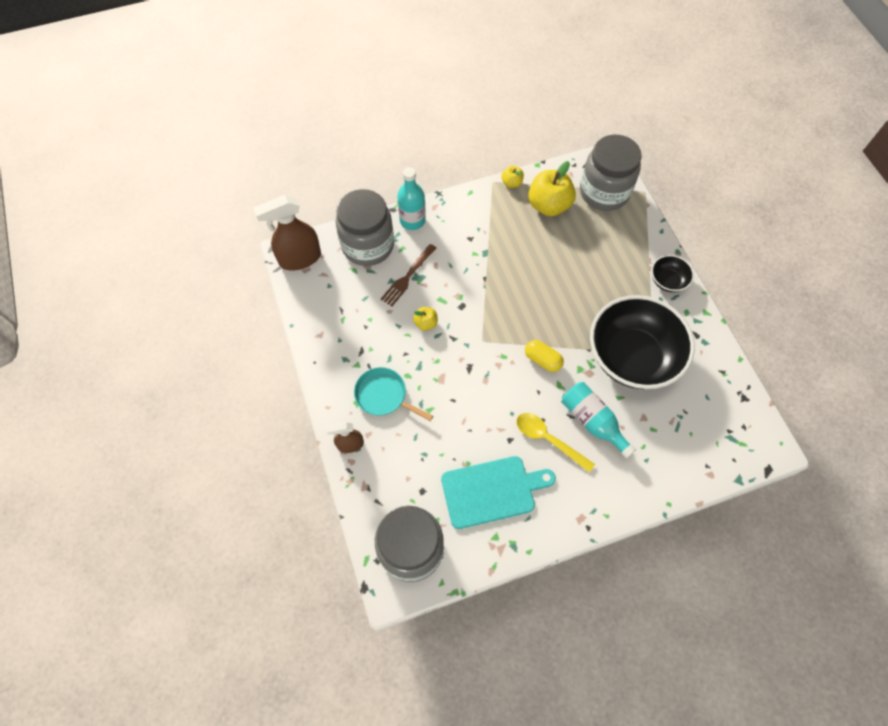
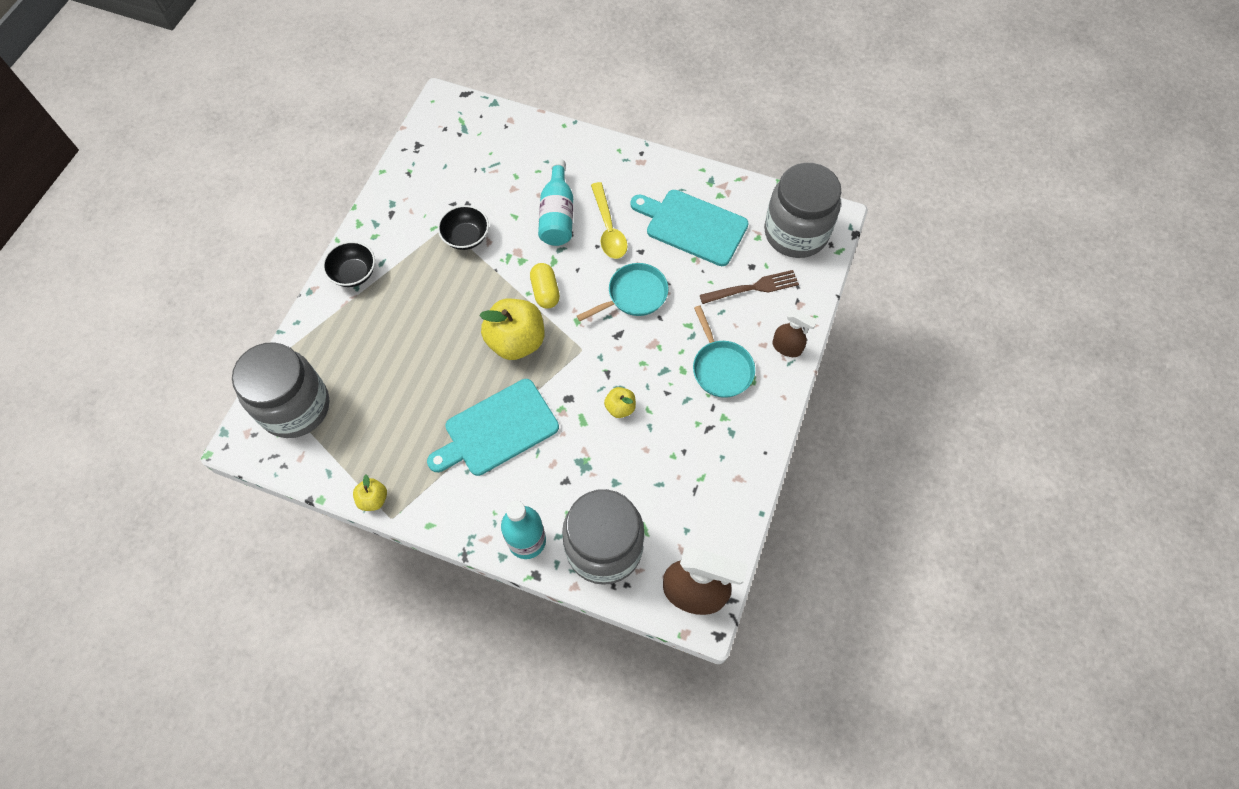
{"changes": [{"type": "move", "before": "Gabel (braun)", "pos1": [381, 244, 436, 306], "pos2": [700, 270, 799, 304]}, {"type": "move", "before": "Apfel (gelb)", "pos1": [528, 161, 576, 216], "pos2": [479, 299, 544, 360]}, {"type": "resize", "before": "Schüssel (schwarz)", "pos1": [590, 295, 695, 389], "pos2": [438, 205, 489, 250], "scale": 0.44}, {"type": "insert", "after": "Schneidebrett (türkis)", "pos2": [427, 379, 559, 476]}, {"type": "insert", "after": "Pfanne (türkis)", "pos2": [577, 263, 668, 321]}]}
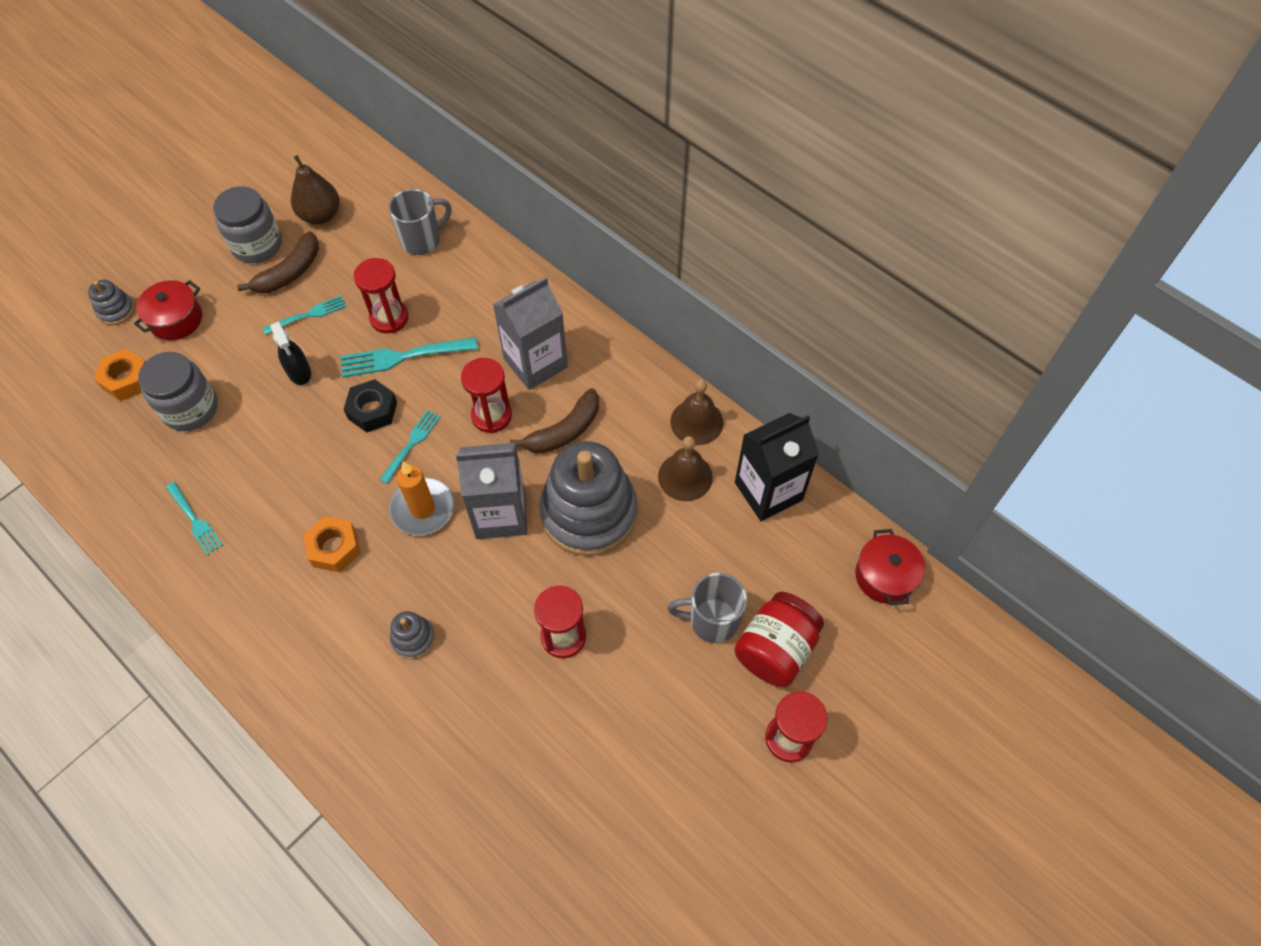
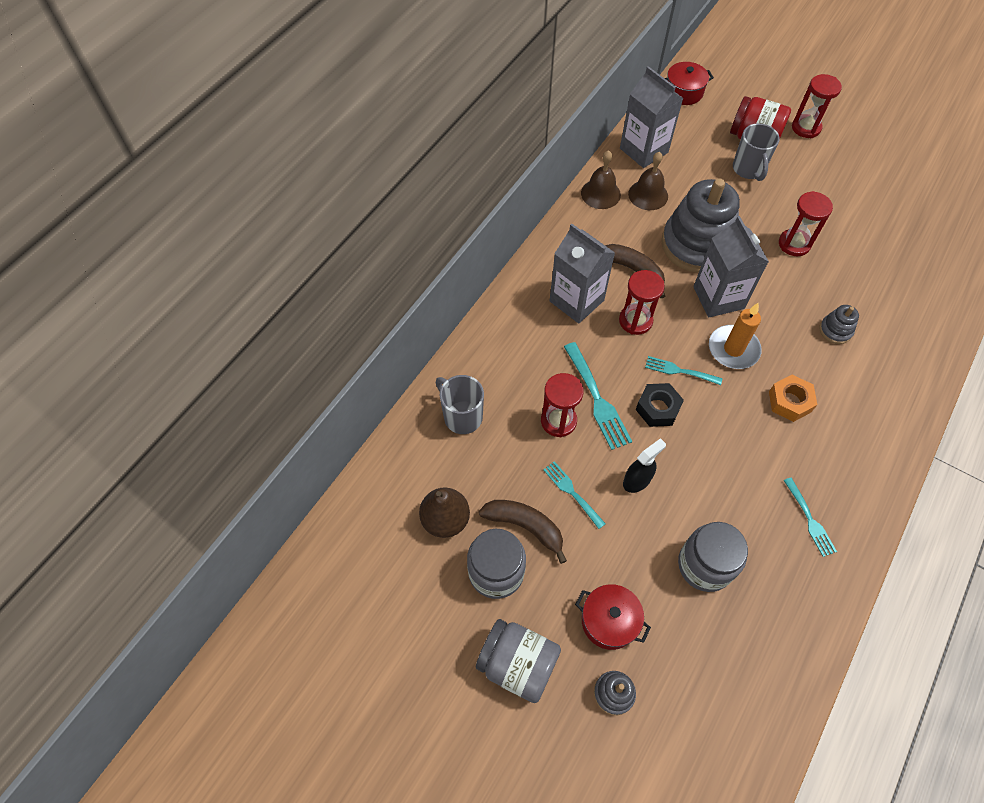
{"changes": [{"type": "delete", "before": "Sechskantmutter (orange)", "pos1": [94, 349, 146, 401]}, {"type": "rotate", "before": "Gabel (türkis)", "pos1": [166, 482, 222, 555], "pos2": [784, 478, 837, 557], "turn": 120}, {"type": "recolor", "before": "Getränkekarton (schwarz)", "after": "Getränkekarton (grau)", "pos1": [735, 413, 819, 521], "pos2": [620, 66, 683, 168]}, {"type": "insert", "after": "Einmachglas (grau)", "pos2": [476, 619, 561, 703]}]}
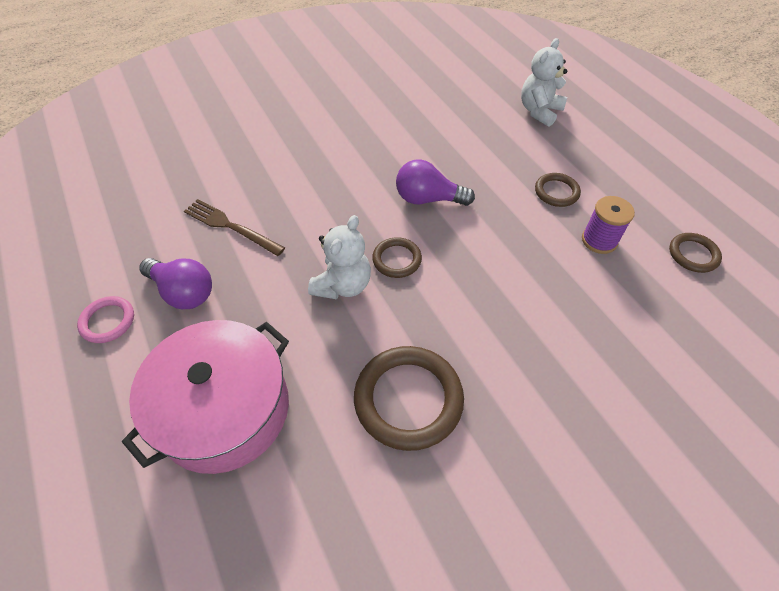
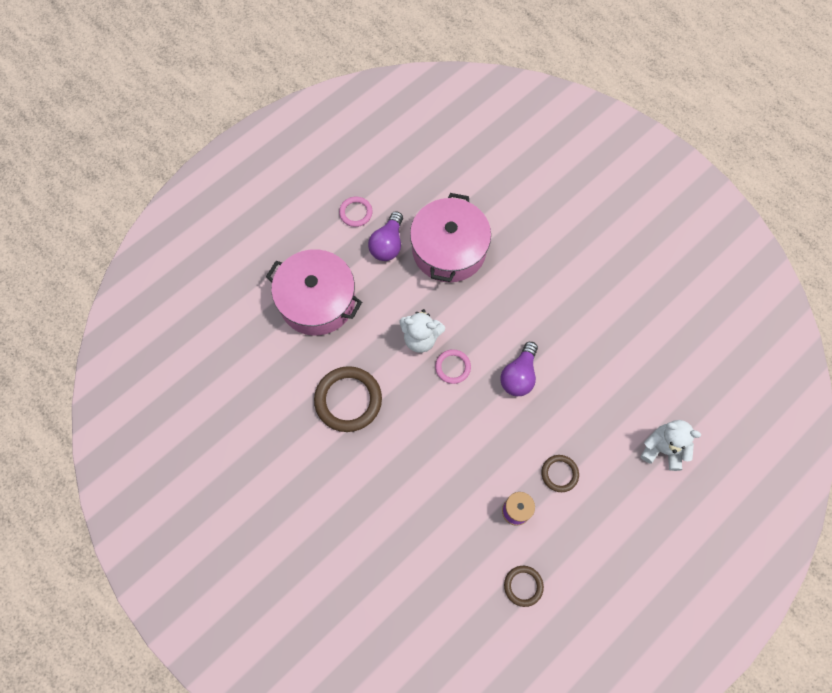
{"changes": [{"type": "replace", "before": "Gabel (braun)", "after": "Kochtopf (rosa)", "pos1": [184, 199, 285, 256], "pos2": [410, 193, 491, 283]}, {"type": "recolor", "before": "Ring (braun)", "after": "Ring (rosa)", "pos1": [372, 237, 422, 278], "pos2": [435, 349, 471, 384]}, {"type": "rotate", "before": "Glühbirne (lila)", "pos1": [396, 159, 475, 206], "pos2": [501, 342, 538, 396], "turn": -150}]}
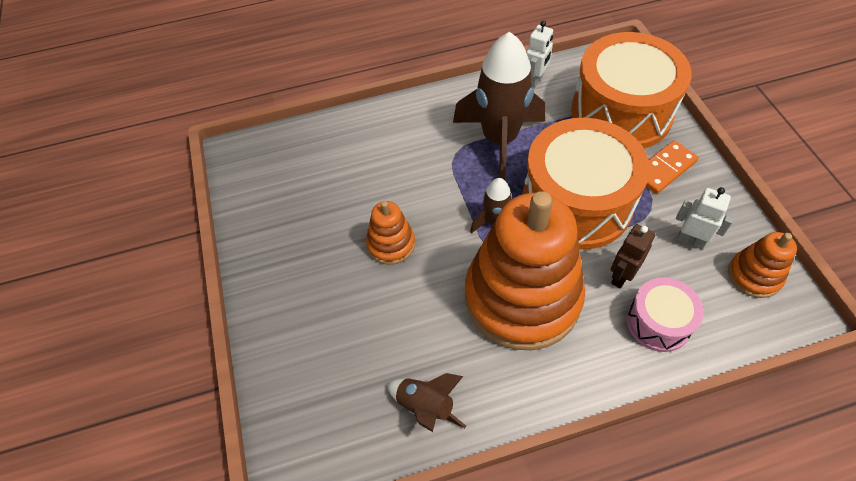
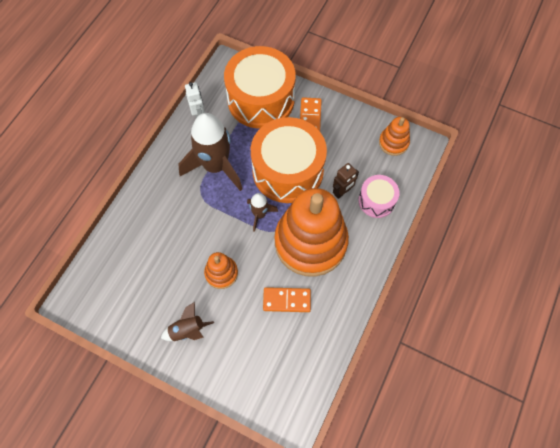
{"changes": [{"type": "move", "before": "Rakete (braun)", "pos1": [387, 373, 466, 432], "pos2": [161, 302, 214, 341]}, {"type": "rotate", "before": "Roboter (braun)", "pos1": [611, 224, 655, 289], "pos2": [333, 163, 359, 199], "turn": -120}, {"type": "delete", "before": "Roboter (weiß)", "pos1": [676, 187, 734, 250]}, {"type": "insert", "after": "Dominostein (orange)", "pos2": [263, 287, 311, 312]}]}
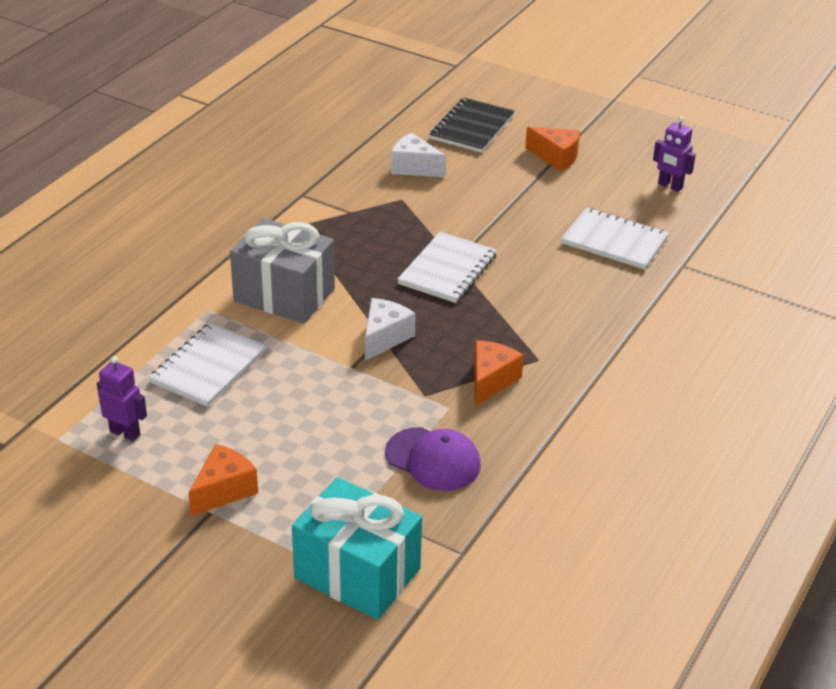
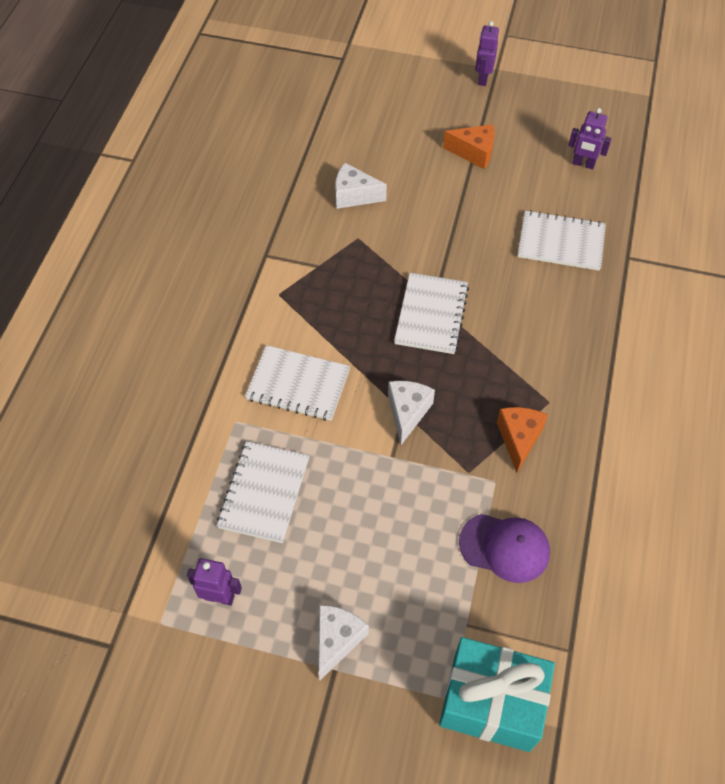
{"changes": [{"type": "recolor", "before": "Käse (orange)", "after": "Käse (weiß)", "pos1": [188, 444, 258, 516], "pos2": [318, 605, 369, 680]}, {"type": "replace", "before": "Geschenk (grau)", "after": "Notizbuch (weiß)", "pos1": [230, 218, 335, 324], "pos2": [245, 345, 350, 421]}, {"type": "delete", "before": "Notizbuch (schwarz)", "pos1": [430, 98, 515, 153]}, {"type": "insert", "after": "Roboter (lila)", "pos2": [475, 21, 499, 86]}]}
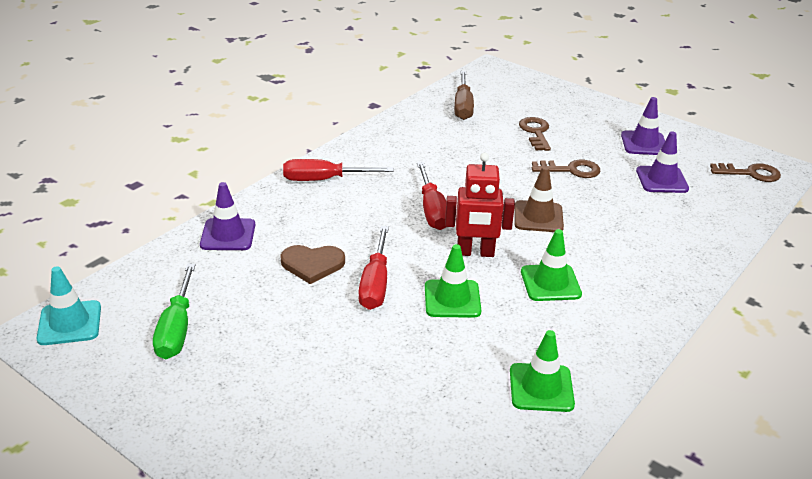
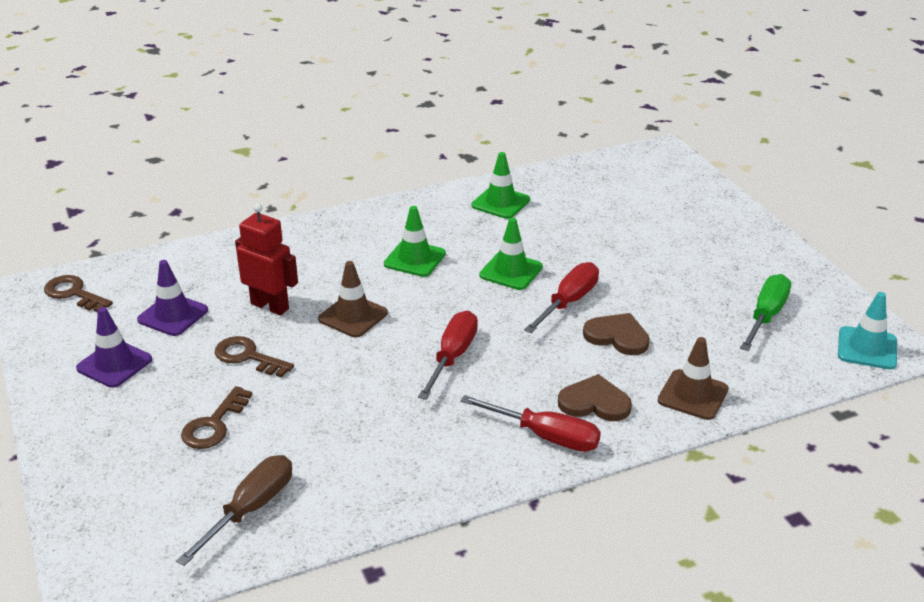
{"changes": [{"type": "recolor", "before": "Leitkegel (lila)", "after": "Leitkegel (braun)", "pos1": [200, 182, 255, 250], "pos2": [658, 337, 729, 420]}, {"type": "move", "before": "Roboter (rot)", "pos1": [445, 153, 515, 257], "pos2": [235, 203, 298, 315]}, {"type": "insert", "after": "Herz (braun)", "pos2": [558, 374, 632, 421]}]}
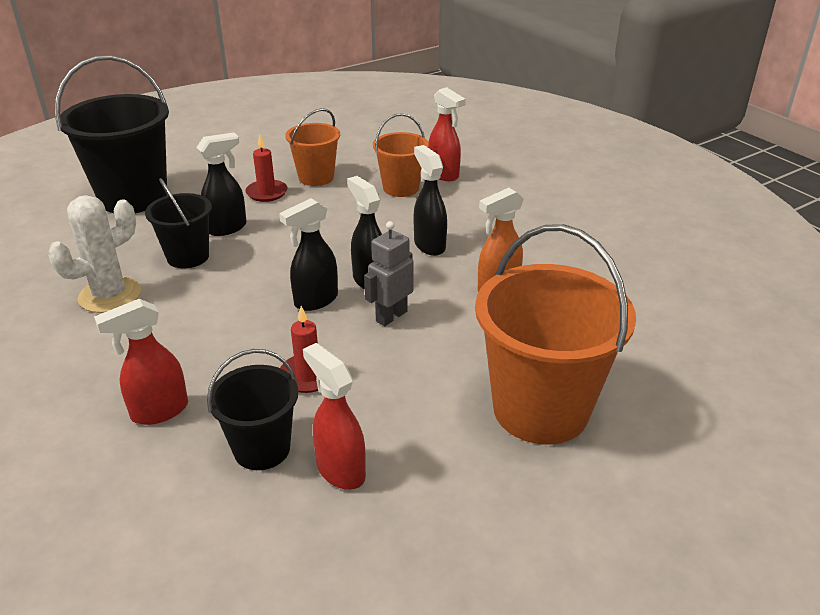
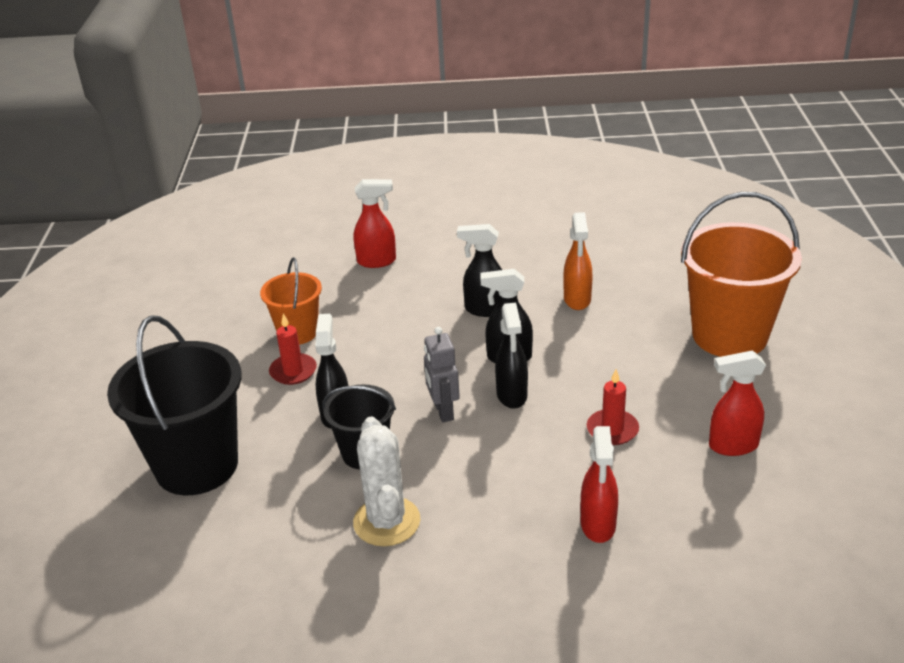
{"changes": [{"type": "delete", "before": "Eimer (schwarz)", "pos1": [207, 349, 298, 470]}, {"type": "move", "before": "Roboter (grau)", "pos1": [364, 221, 414, 326], "pos2": [424, 327, 460, 422]}, {"type": "delete", "before": "Eimer (orange)", "pos1": [373, 113, 429, 197]}]}
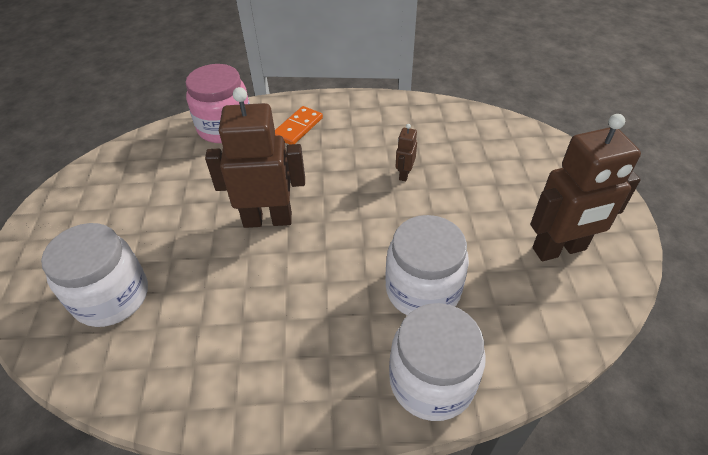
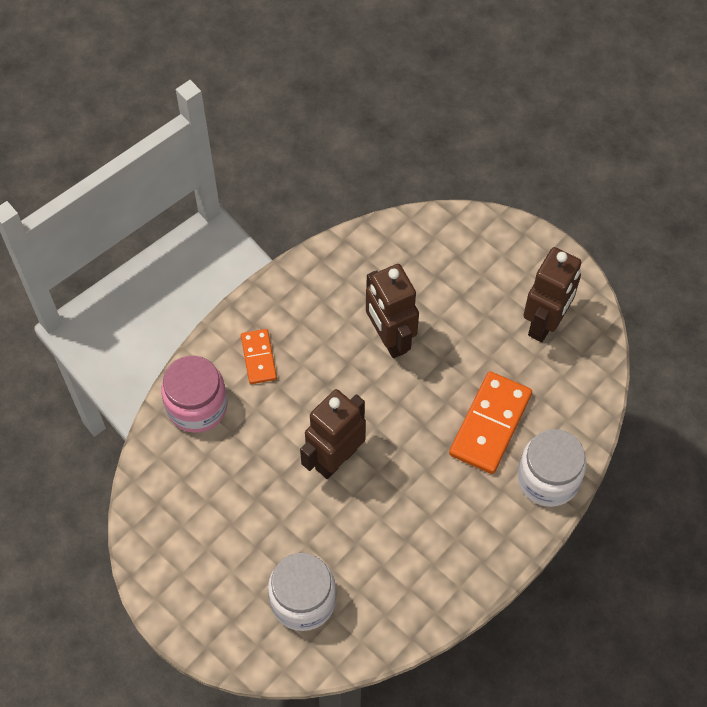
{"changes": [{"type": "replace", "before": "Einmachglas (weiß)", "after": "Dominostein (orange)", "pos1": [385, 215, 469, 315], "pos2": [449, 371, 532, 474]}, {"type": "resize", "before": "Roboter (braun)", "pos1": [396, 124, 417, 181], "pos2": [366, 264, 419, 358], "scale": 2.28}]}
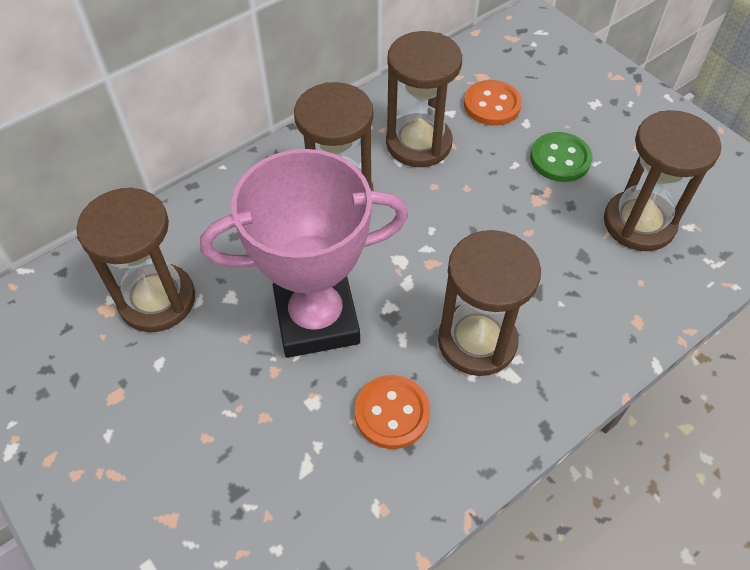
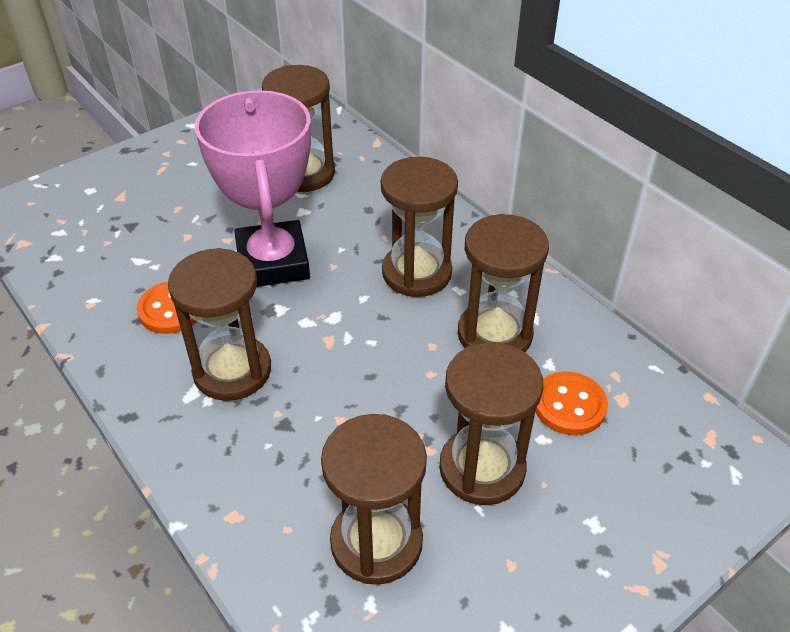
{"changes": [{"type": "replace", "before": "Knopf (grün)", "after": "Sanduhr (braun)", "pos1": [530, 132, 592, 182], "pos2": [439, 342, 543, 505]}]}
